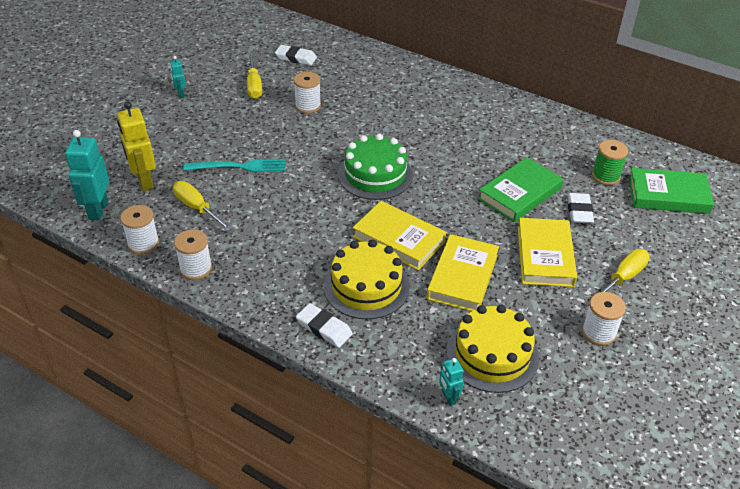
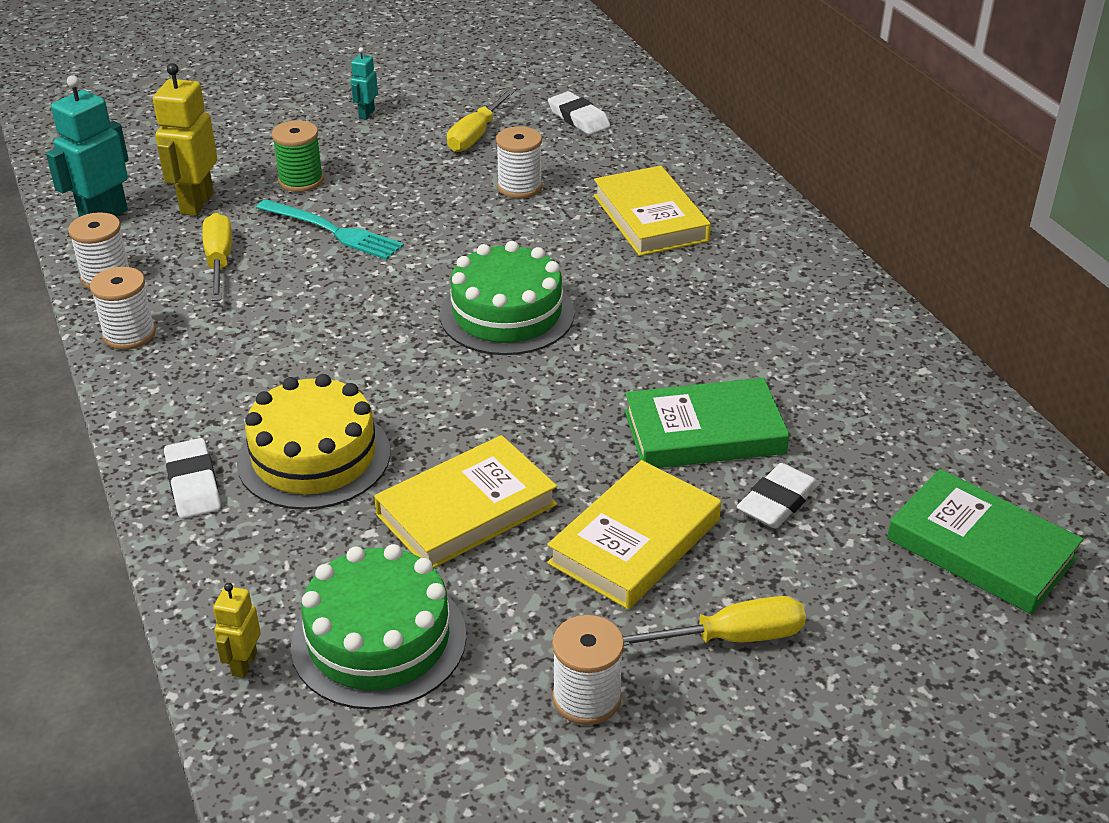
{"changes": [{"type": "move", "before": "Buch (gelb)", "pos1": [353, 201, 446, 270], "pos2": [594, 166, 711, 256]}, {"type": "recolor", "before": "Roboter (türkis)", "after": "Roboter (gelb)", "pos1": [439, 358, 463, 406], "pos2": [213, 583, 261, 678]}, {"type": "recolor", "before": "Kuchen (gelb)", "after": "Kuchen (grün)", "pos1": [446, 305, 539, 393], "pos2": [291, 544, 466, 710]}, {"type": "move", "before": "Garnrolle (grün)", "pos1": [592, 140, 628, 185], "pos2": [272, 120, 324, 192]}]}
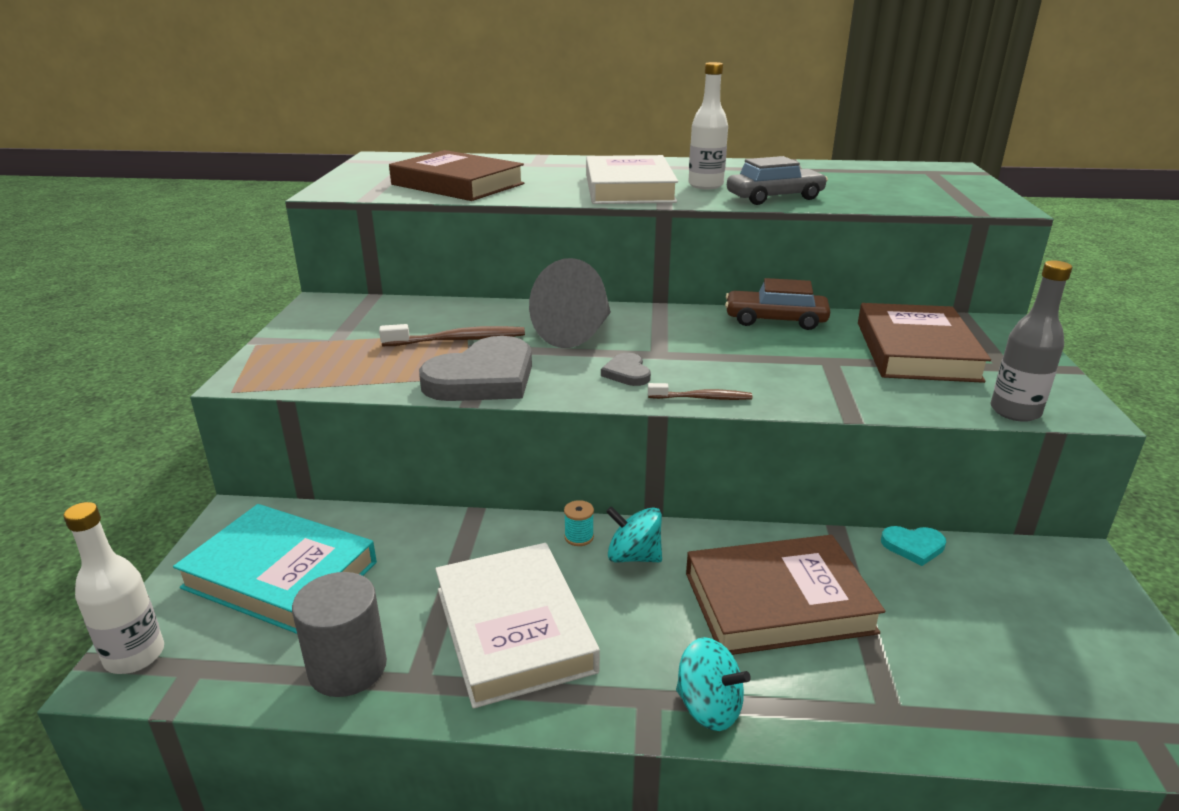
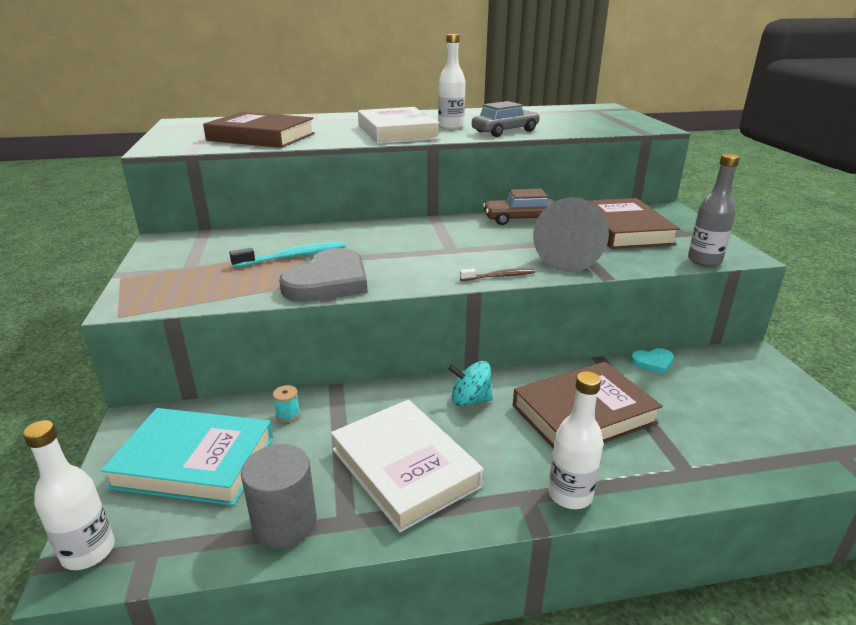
{"changes": [{"type": "recolor", "before": "Zahnbürste (braun)", "after": "Zahnbürste (türkis)", "pos1": [379, 324, 525, 346], "pos2": [229, 241, 345, 268]}, {"type": "move", "before": "Kegel (grau)", "pos1": [529, 258, 611, 348], "pos2": [533, 197, 609, 272]}, {"type": "move", "before": "Garnrolle (türkis)", "pos1": [564, 500, 594, 546], "pos2": [273, 385, 300, 422]}, {"type": "delete", "before": "Herz (grau)", "pos1": [601, 353, 651, 386]}, {"type": "replace", "before": "Kreisel (türkis)", "after": "Flasche (weiß)", "pos1": [676, 637, 751, 731], "pos2": [548, 371, 603, 509]}]}
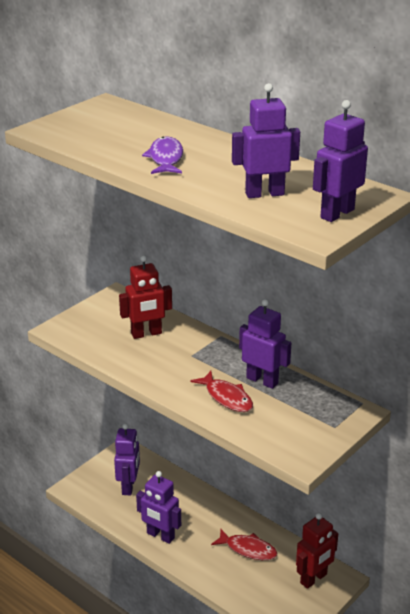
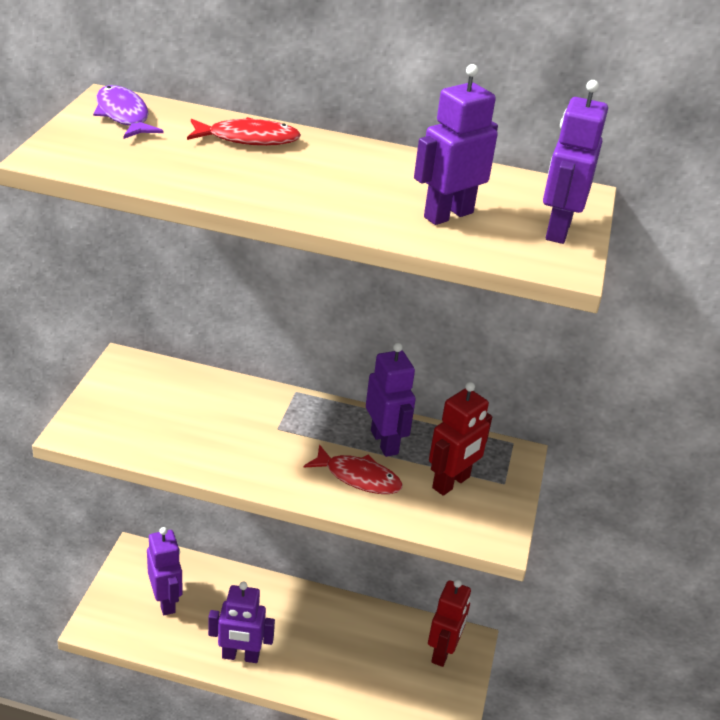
{"changes": [{"type": "move", "before": "Roboter (rot)", "pos1": [119, 255, 172, 339], "pos2": [429, 382, 492, 496]}, {"type": "move", "before": "Fisch (lila)", "pos1": [142, 136, 183, 174], "pos2": [93, 85, 164, 139]}, {"type": "move", "before": "Fisch (rot)", "pos1": [211, 529, 277, 560], "pos2": [187, 117, 301, 146]}, {"type": "rotate", "before": "Roboter (lila)", "pos1": [239, 299, 291, 389], "pos2": [366, 342, 416, 457], "turn": 60}]}
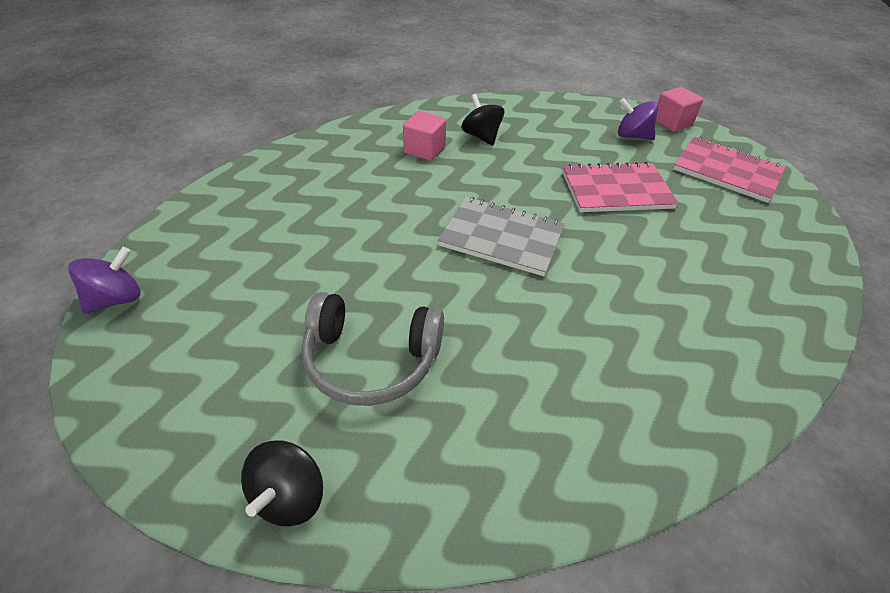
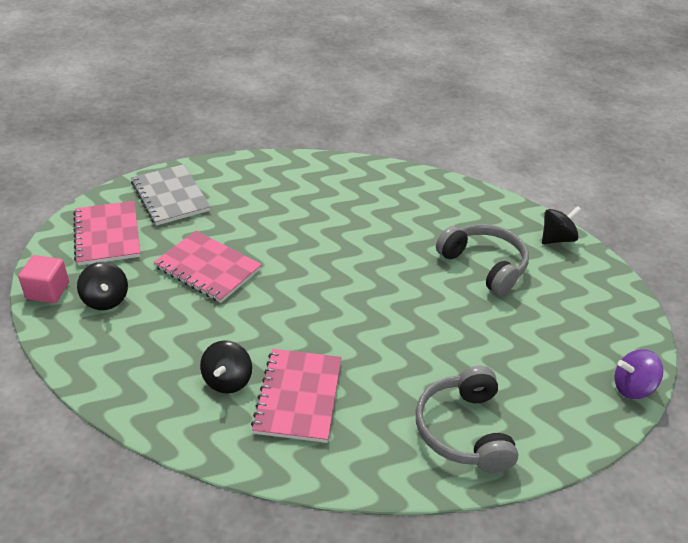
{"changes": [{"type": "replace", "before": "Kubus (rosa)", "after": "Notizbuch (rosa)", "pos1": [403, 111, 446, 161], "pos2": [251, 349, 342, 443]}, {"type": "move", "before": "Notizbuch (grau)", "pos1": [438, 197, 565, 276], "pos2": [131, 164, 211, 226]}, {"type": "recolor", "before": "Kreisel (lila)", "after": "Kreisel (schwarz)", "pos1": [618, 98, 658, 140], "pos2": [77, 262, 128, 310]}, {"type": "insert", "after": "Kopfhörer (grau)", "pos2": [416, 366, 518, 473]}]}
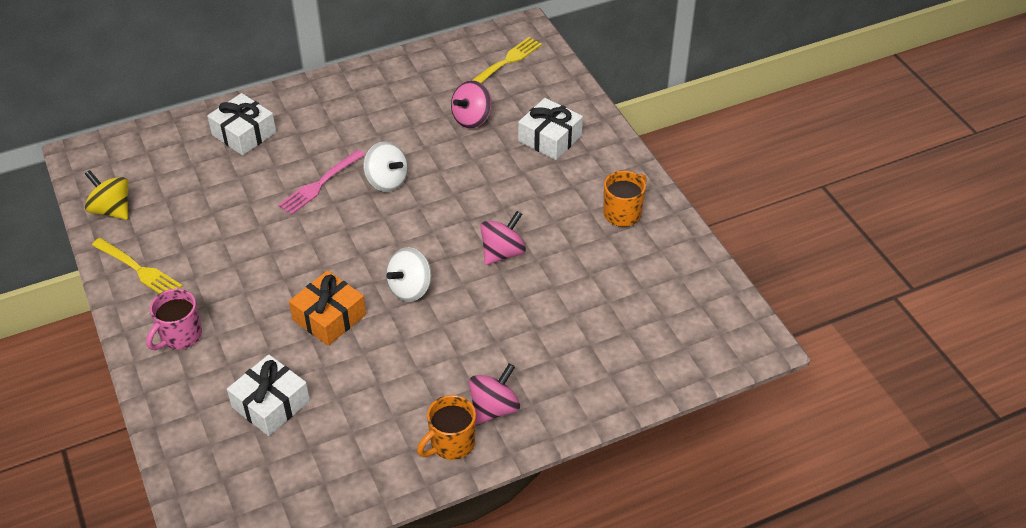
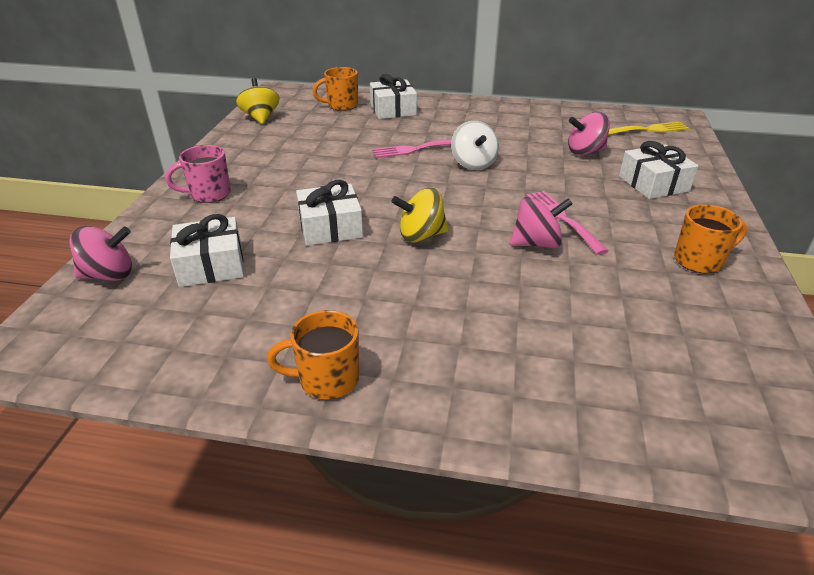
{"changes": [{"type": "delete", "before": "Gabel (gelb)", "pos1": [92, 238, 182, 294]}, {"type": "recolor", "before": "Geschenk (orange)", "after": "Geschenk (weiß)", "pos1": [289, 270, 366, 346], "pos2": [296, 180, 363, 246]}, {"type": "recolor", "before": "Kreisel (weiß)", "after": "Kreisel (gelb)", "pos1": [386, 248, 431, 302], "pos2": [391, 188, 449, 243]}, {"type": "move", "before": "Kreisel (rosa)", "pos1": [469, 363, 520, 425], "pos2": [69, 226, 132, 281]}, {"type": "insert", "after": "Tasse (orange)", "pos2": [313, 67, 358, 111]}, {"type": "insert", "after": "Gabel (rosa)", "pos2": [526, 191, 609, 255]}]}
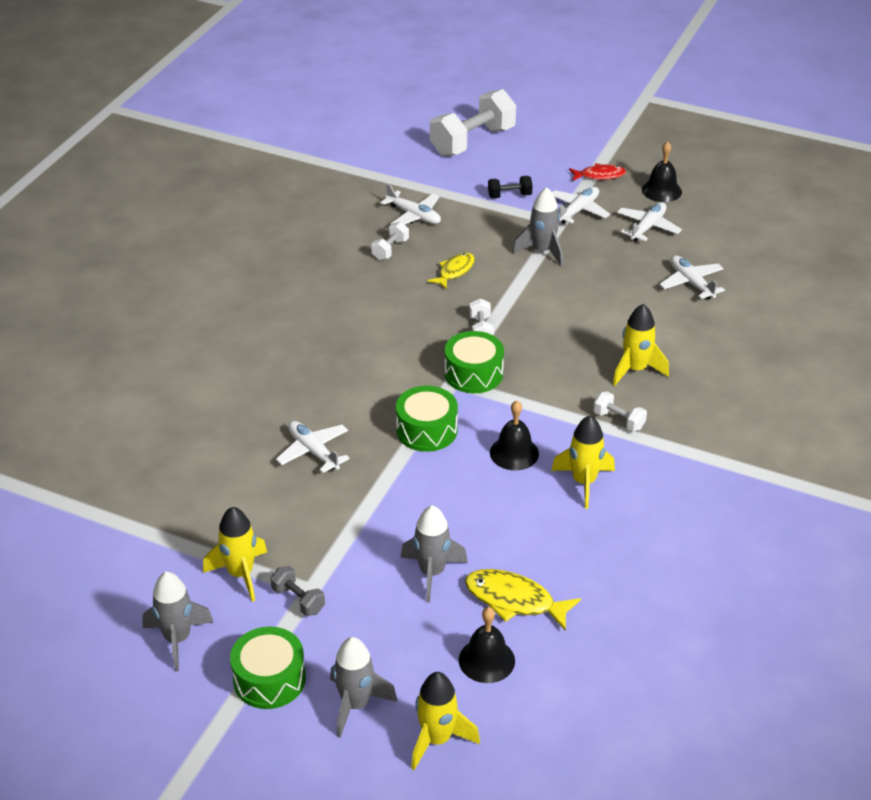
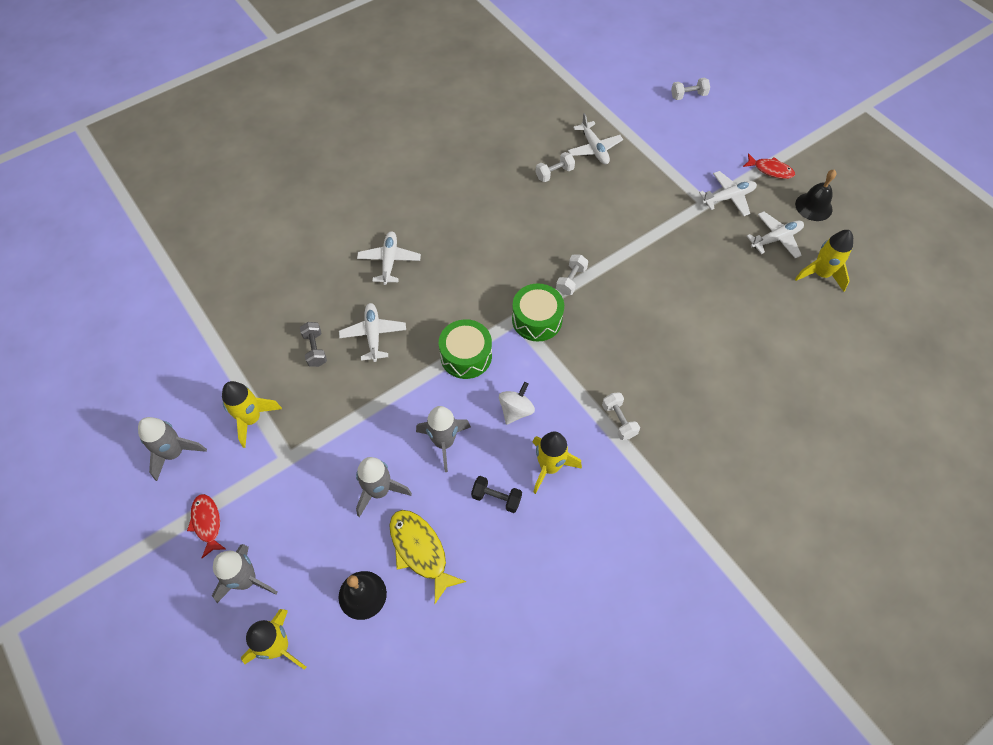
{"changes": [{"type": "replace", "before": "Trommel (grün)", "after": "Fisch (rot)", "pos1": [230, 626, 306, 709], "pos2": [187, 494, 226, 558]}, {"type": "move", "before": "Hantel (grau)", "pos1": [270, 566, 325, 616], "pos2": [300, 322, 327, 367]}, {"type": "delete", "before": "Fisch (gelb)", "pos1": [428, 253, 475, 289]}, {"type": "resize", "before": "Hantel (weiß)", "pos1": [430, 89, 516, 156], "pos2": [671, 78, 710, 100], "scale": 0.46}, {"type": "move", "before": "Hantel (schwarz)", "pos1": [488, 176, 533, 198], "pos2": [471, 476, 522, 513]}, {"type": "replace", "before": "Glocke (schwarz)", "after": "Kreisel (weiß)", "pos1": [490, 400, 539, 470], "pos2": [499, 382, 535, 425]}, {"type": "move", "before": "Rakete (grau)", "pos1": [513, 187, 563, 267], "pos2": [416, 406, 471, 472]}, {"type": "move", "before": "Rakete (gelb)", "pos1": [613, 304, 669, 386], "pos2": [795, 230, 853, 292]}, {"type": "move", "before": "Flugzeug (weiß)", "pos1": [659, 255, 725, 299], "pos2": [357, 231, 421, 285]}]}
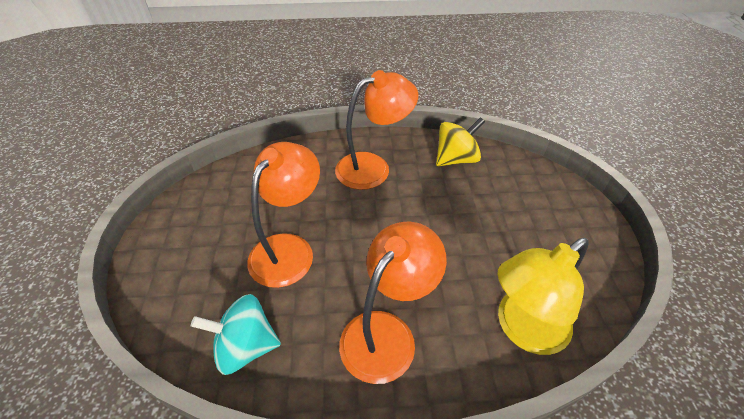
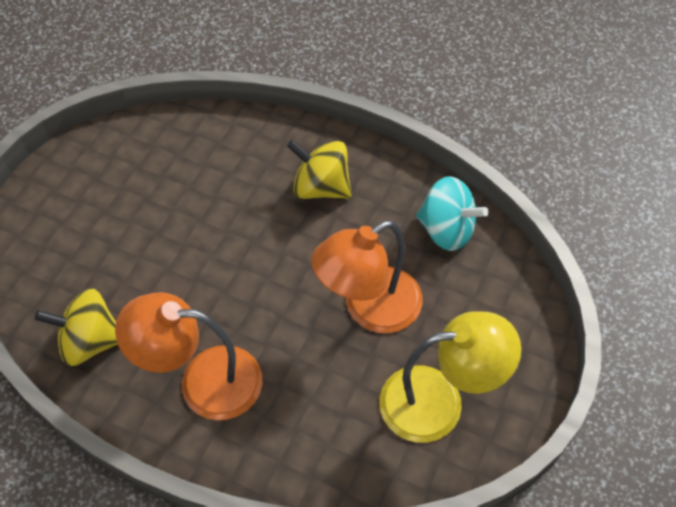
{"changes": [{"type": "replace", "before": "Lampe (orange)", "after": "Kreisel (gelb)", "pos1": [339, 221, 447, 384], "pos2": [287, 139, 352, 199]}, {"type": "move", "before": "Lampe (gelb)", "pos1": [497, 238, 589, 355], "pos2": [380, 311, 521, 443]}]}
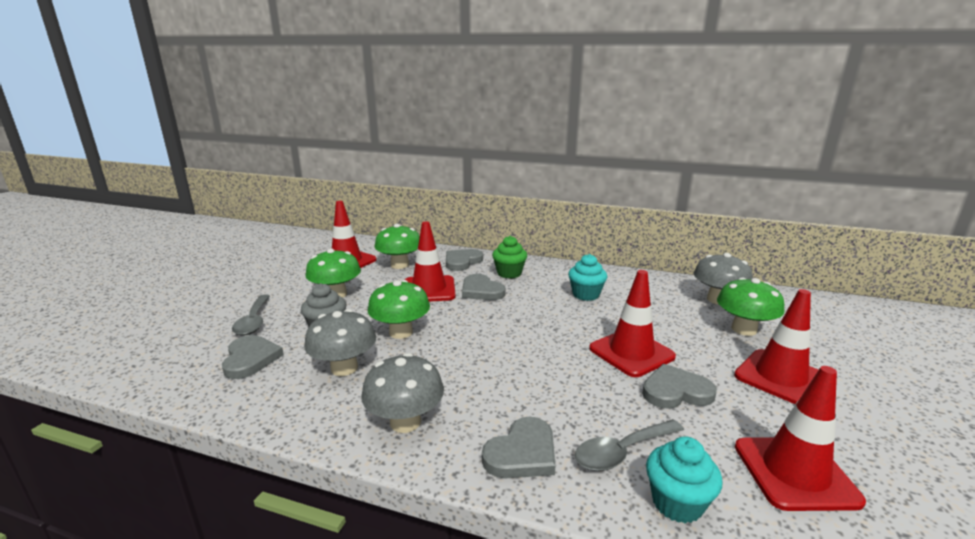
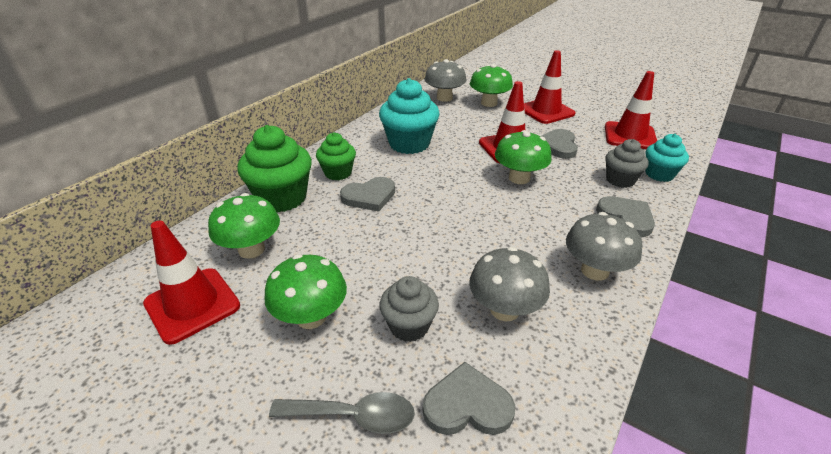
{"changes": [{"type": "move", "before": "Pilz (grün)", "pos1": [368, 280, 430, 339], "pos2": [495, 130, 552, 184]}, {"type": "delete", "before": "Leitkegel (rot)", "pos1": [405, 221, 456, 301]}, {"type": "replace", "before": "Herz (grau)", "after": "Muffin (grün)", "pos1": [446, 249, 483, 271], "pos2": [237, 125, 312, 212]}, {"type": "resize", "before": "Muffin (türkis)", "pos1": [568, 254, 607, 301], "pos2": [379, 78, 440, 154], "scale": 1.65}, {"type": "replace", "before": "Löffel (grau)", "after": "Muffin (grau)", "pos1": [575, 419, 684, 471], "pos2": [605, 139, 649, 188]}]}
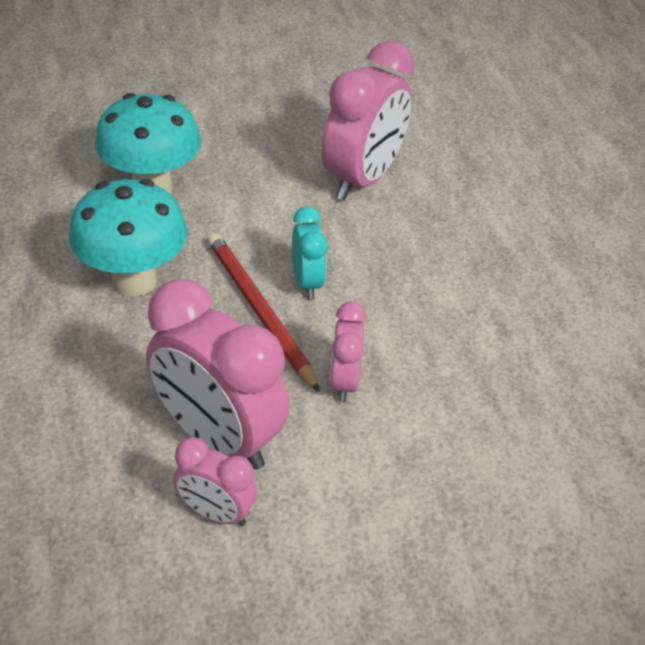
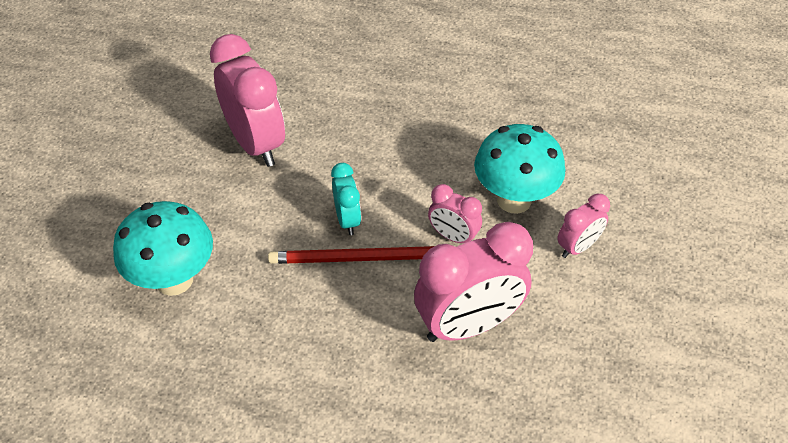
{"changes": [{"type": "move", "before": "Pilz (türkis)", "pos1": [69, 179, 188, 297], "pos2": [474, 124, 565, 214]}, {"type": "move", "before": "Wecker (rosa)", "pos1": [174, 437, 257, 526], "pos2": [557, 194, 610, 258]}, {"type": "rotate", "before": "Wecker (türkis)", "pos1": [292, 206, 328, 299], "pos2": [331, 163, 361, 235], "turn": 60}]}
